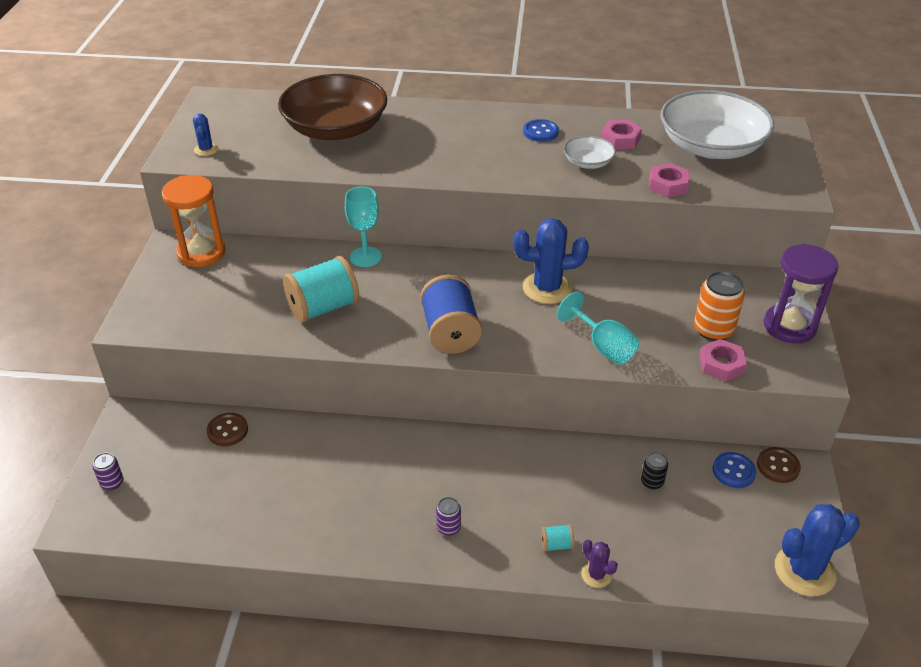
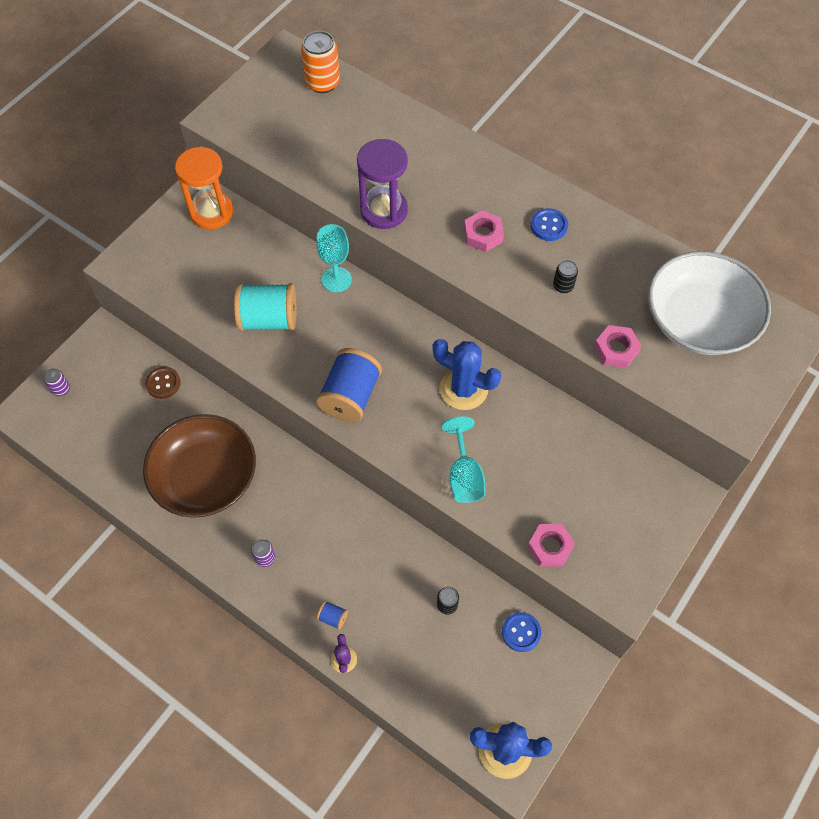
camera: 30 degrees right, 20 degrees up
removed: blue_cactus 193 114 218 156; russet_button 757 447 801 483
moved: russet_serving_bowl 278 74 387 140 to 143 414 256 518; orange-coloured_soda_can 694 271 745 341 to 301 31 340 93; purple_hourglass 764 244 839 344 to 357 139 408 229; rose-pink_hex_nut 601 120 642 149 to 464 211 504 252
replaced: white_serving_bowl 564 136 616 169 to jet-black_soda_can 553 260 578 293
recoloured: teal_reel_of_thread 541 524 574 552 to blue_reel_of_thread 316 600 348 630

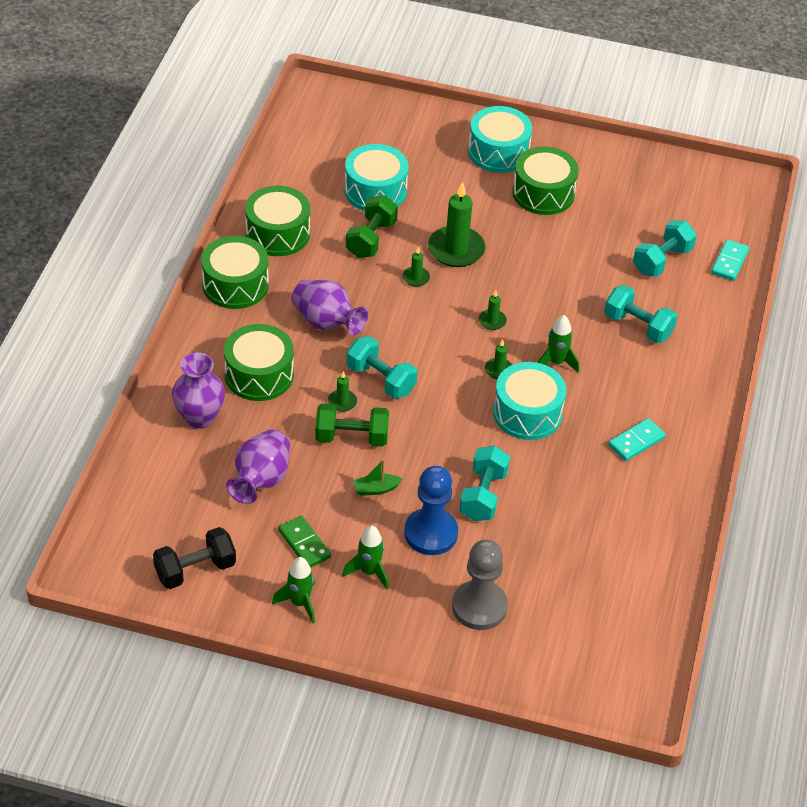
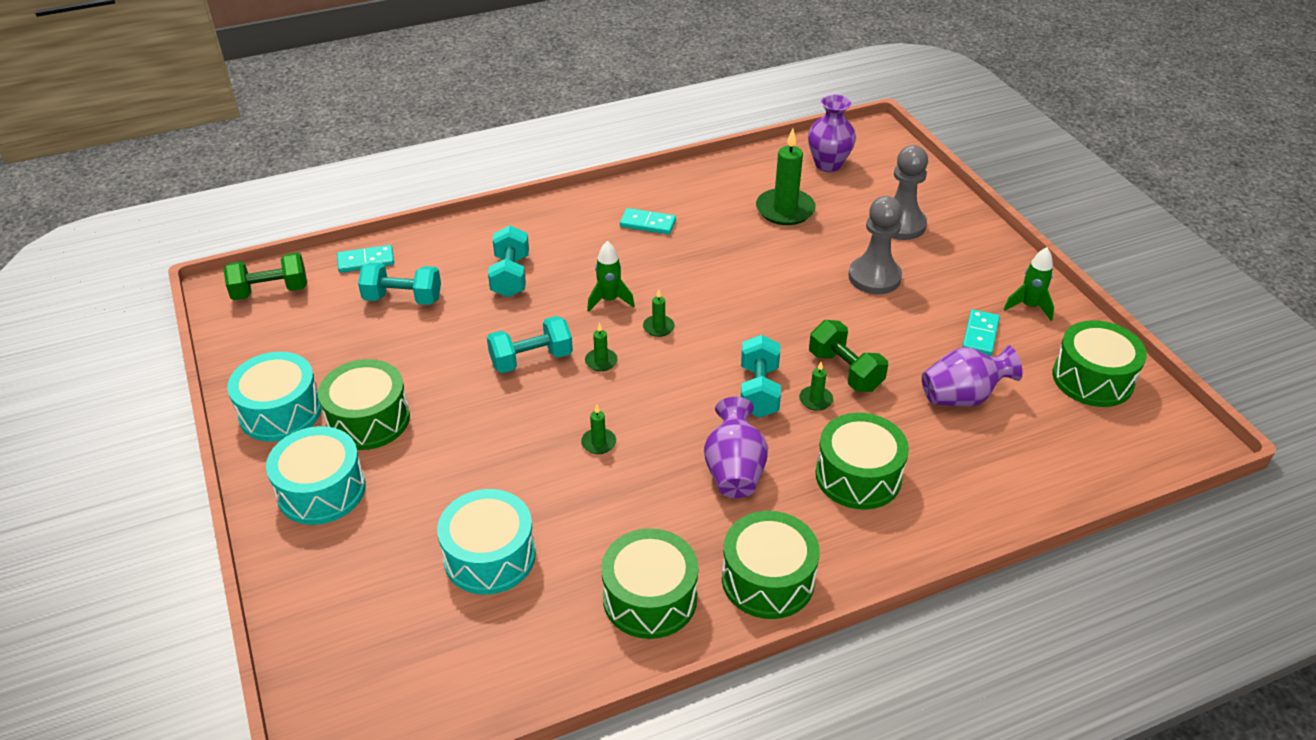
camera: 125 degrees left, 5 degrees down
removed: leaf-green_rocket 342 525 389 590; leaf-green_boat 353 459 402 496
moved: leaf-green_dumbbell 346 195 398 258 to 224 252 307 300; teal_snare_drum 493 362 566 440 to 227 352 322 442; teal_dumbbell 459 446 510 521 to 487 316 573 373; leaf-green_pillar_candle 428 181 485 267 to 756 129 816 225; purple_vase 172 352 225 429 to 808 95 856 172
replaced: jet-black_dumbbell 153 527 236 589 to leaf-green_snare_drum 1052 320 1147 407
recoloured: blue_chess_pawn 404 466 458 555 to gray_chess_pawn 848 196 902 294; leaf-green_domino_tile 278 516 331 568 to teal_domino_tile 962 309 1000 356

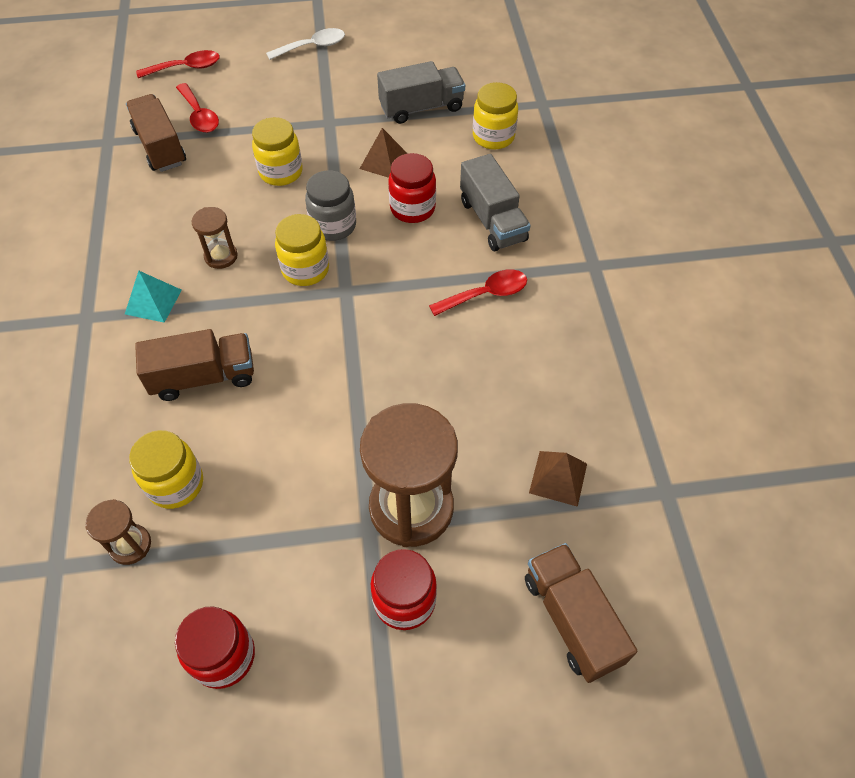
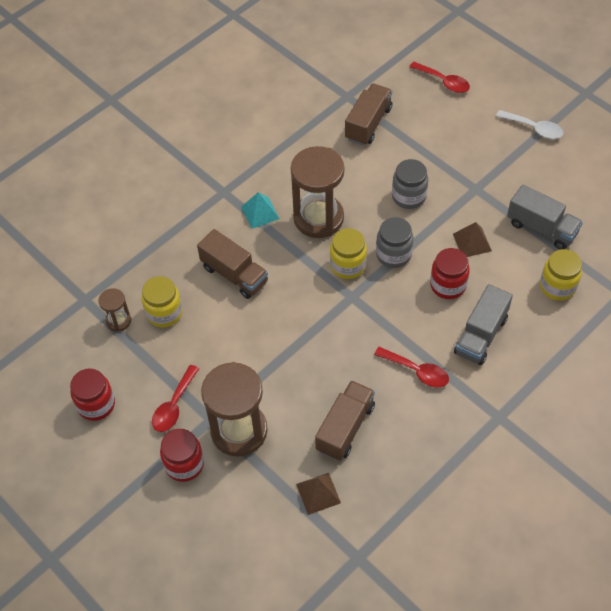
camera: 55 degrees right, 0 degrees up
moved: red_tablespoon 176 83 219 133 to 152 365 199 432; russet_toy_truck 525 543 638 683 to 315 380 375 461
recoloured: bright_yellow_jam_jar 252 117 303 186 to gray_jam_jar 392 159 428 209
resized: russet_hourglass 191 207 238 269 = 291 146 345 238 x2.10

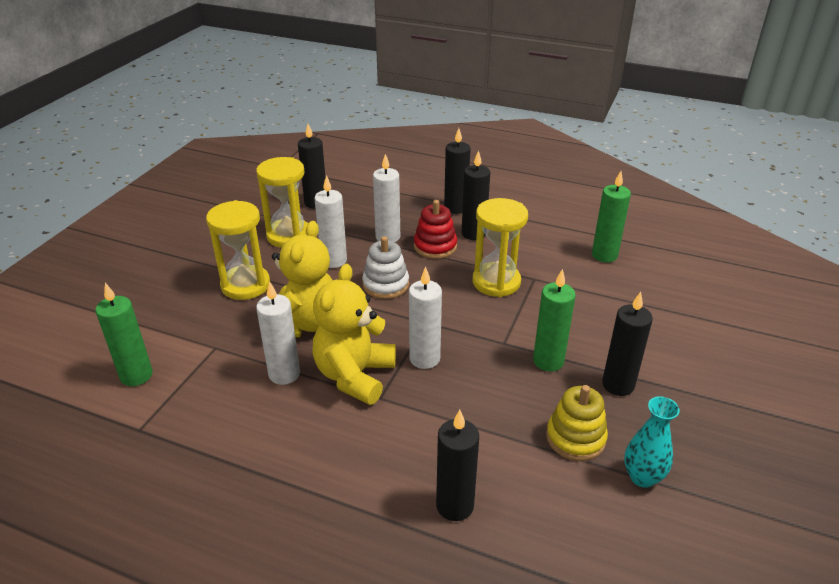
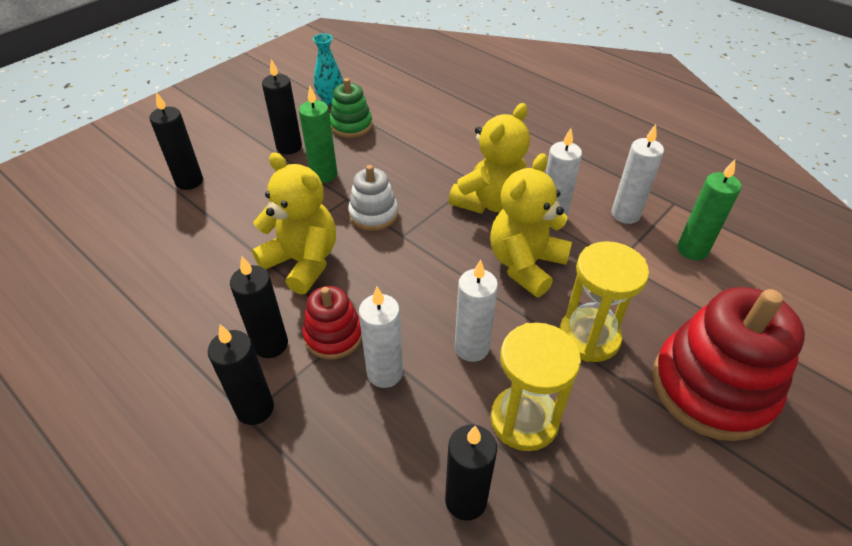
camera: 160 degrees left, 10 degrees up
removed: leaf-green_pillar_candle 592 171 631 263
added: red_ring_stacker 652 287 805 441
moved: jet-black_pillar_candle 436 410 479 521 to 150 92 203 190; white_ring_stacker 362 236 409 299 to 348 165 398 231; white_pillar_candle 409 266 442 369 to 612 124 664 224
replaced: bright_yellow_hourglass 473 198 528 297 to bright_yellow_teddy 252 152 336 295
recoloured: bright_yellow_ring_stacker 546 385 608 461 to leaf-green_ring_stacker 330 78 373 138

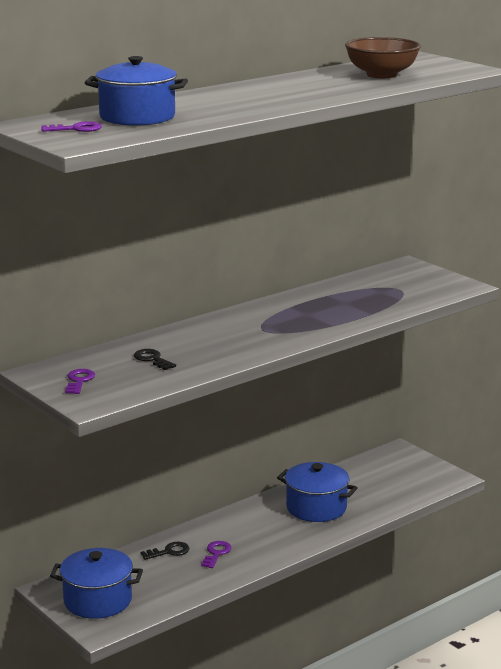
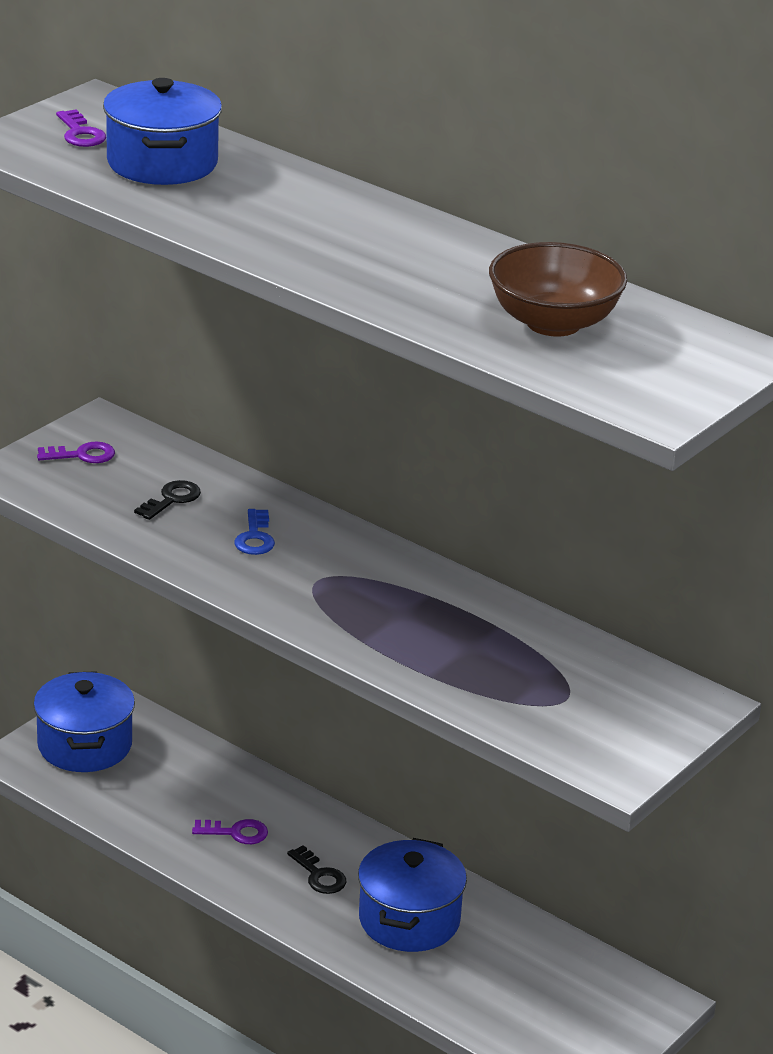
camera: 75 degrees right, 10 degrees up
added: blue_key 234 509 275 555
moved: jet-black_key 141 542 189 560 to 287 845 346 894

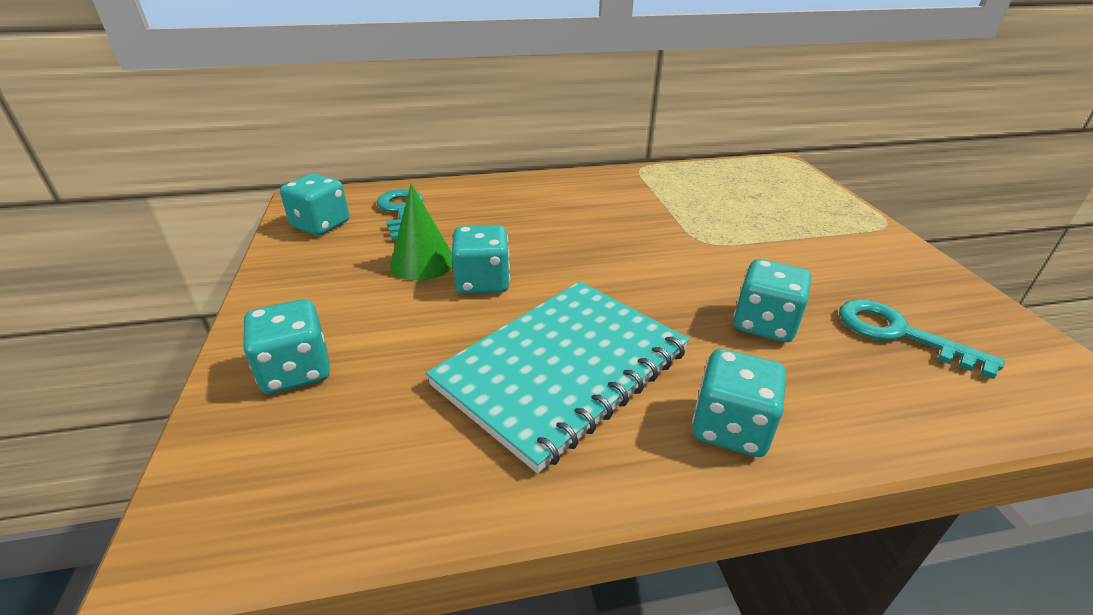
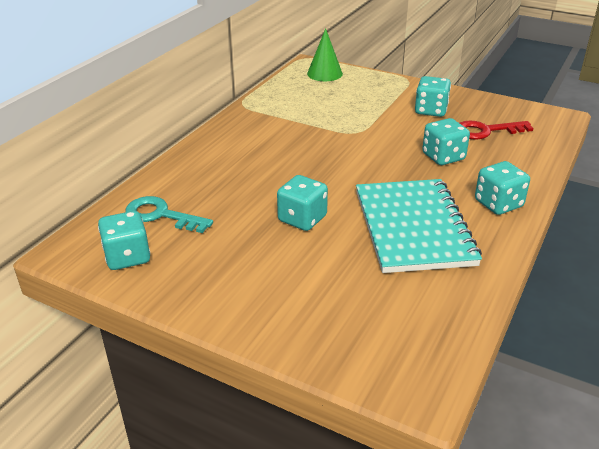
camera: 50 degrees left, 0 degrees up
moved: leaf-green_cone_shape 390 184 453 281 to 307 28 343 81; teal_die 243 299 330 394 to 415 76 451 117
recoloured: teal_key 839 299 1005 379 to red_key 460 121 533 140

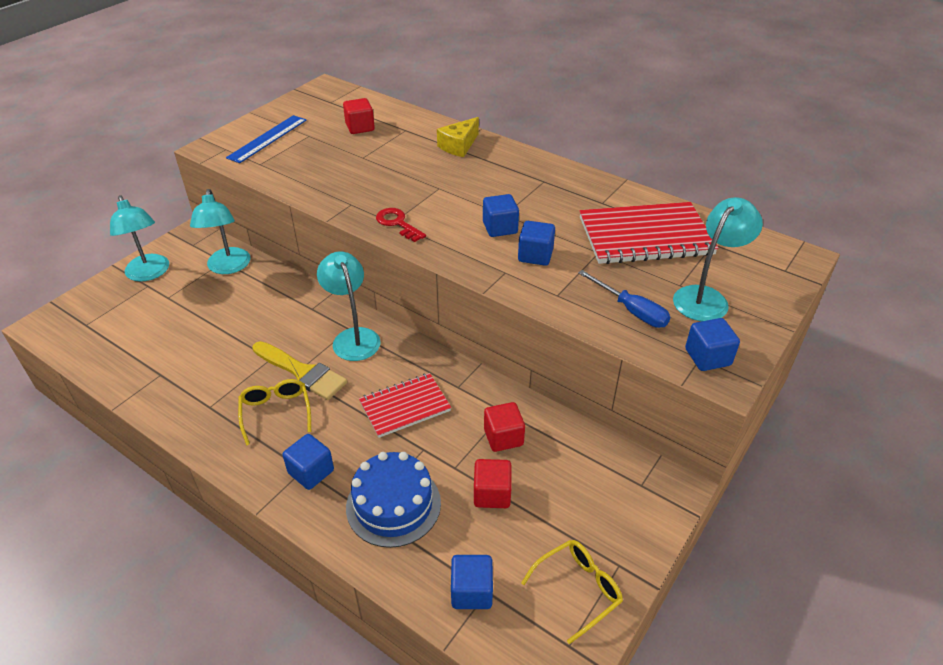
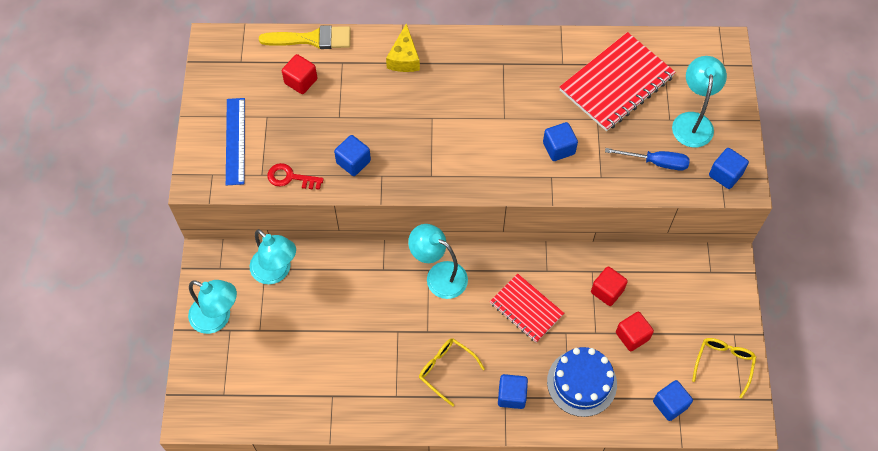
camera: 35 degrees left, 20 degrees up
moved: bright_yellow_paintbrush 253 341 347 400 to 259 25 351 49; red_key 376 208 426 242 to 267 163 324 190; blue_block 483 194 519 237 to 334 135 371 176
turned: red_notepad 359 373 451 438 = 490 273 564 343 75 degrees counterclockwise

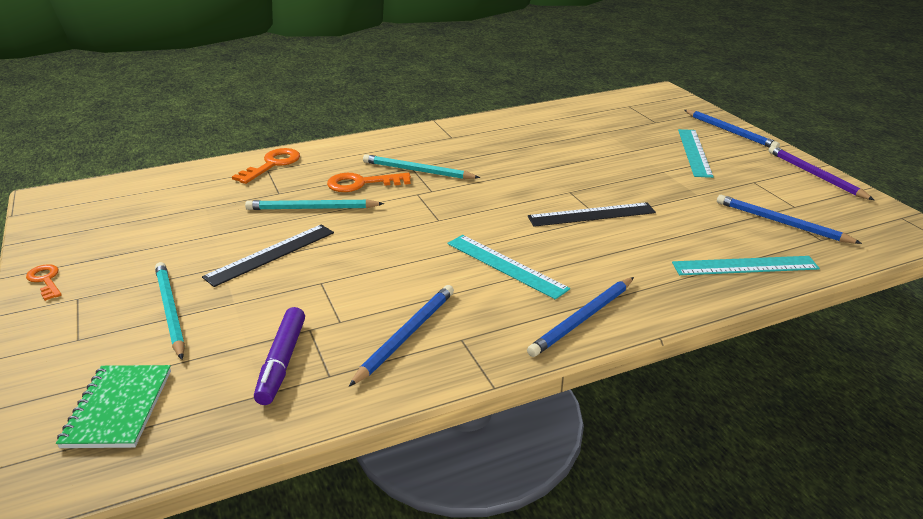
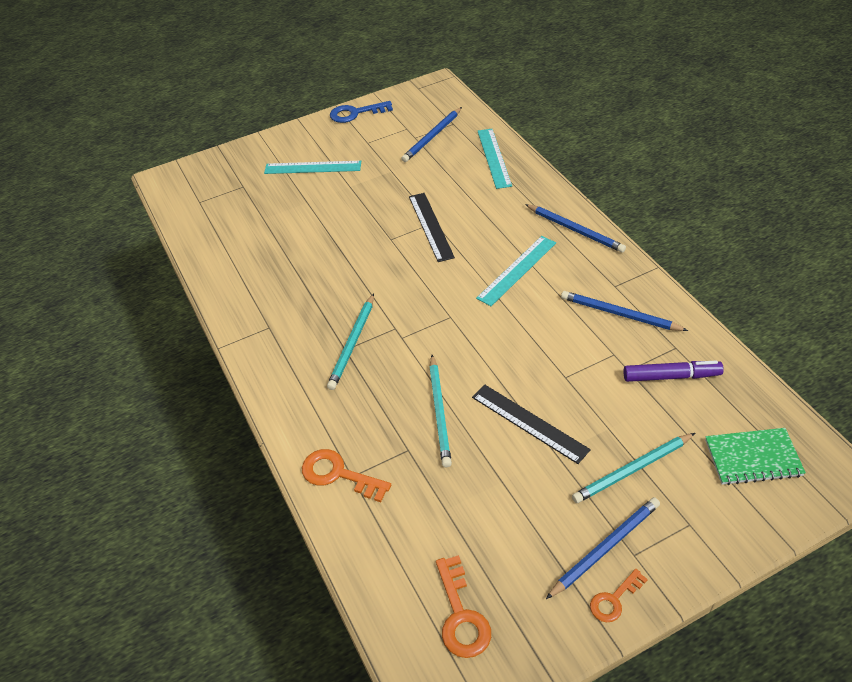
camera: 90 degrees left, 15 degrees up
moved: orange-coloured_key 327 173 411 192 to 436 555 491 658; blue_pencil 684 110 780 148 to 546 497 660 599
replaced: purple_pencil 769 146 874 200 to blue_key 330 101 393 123

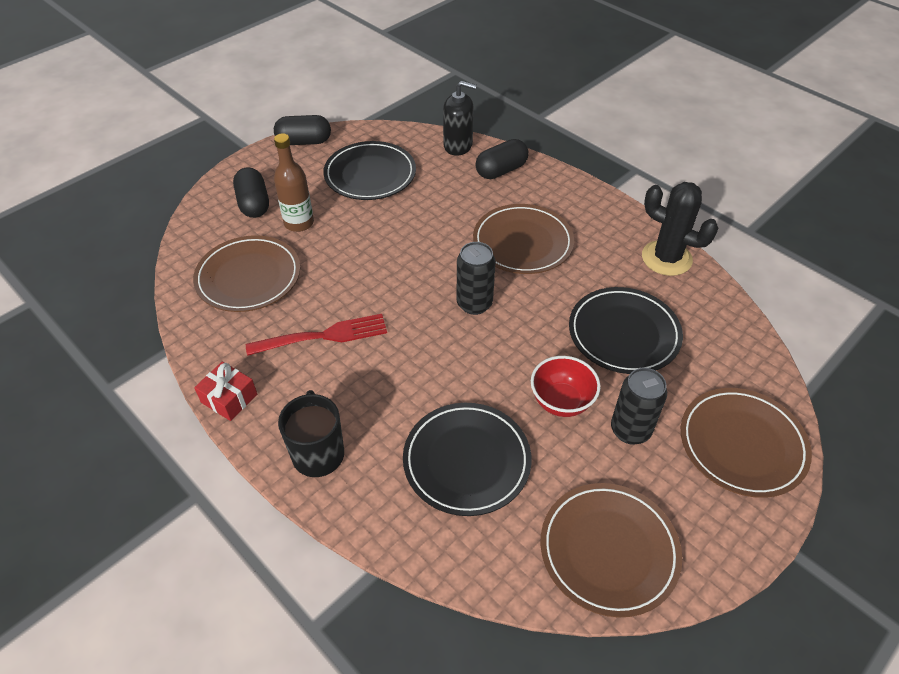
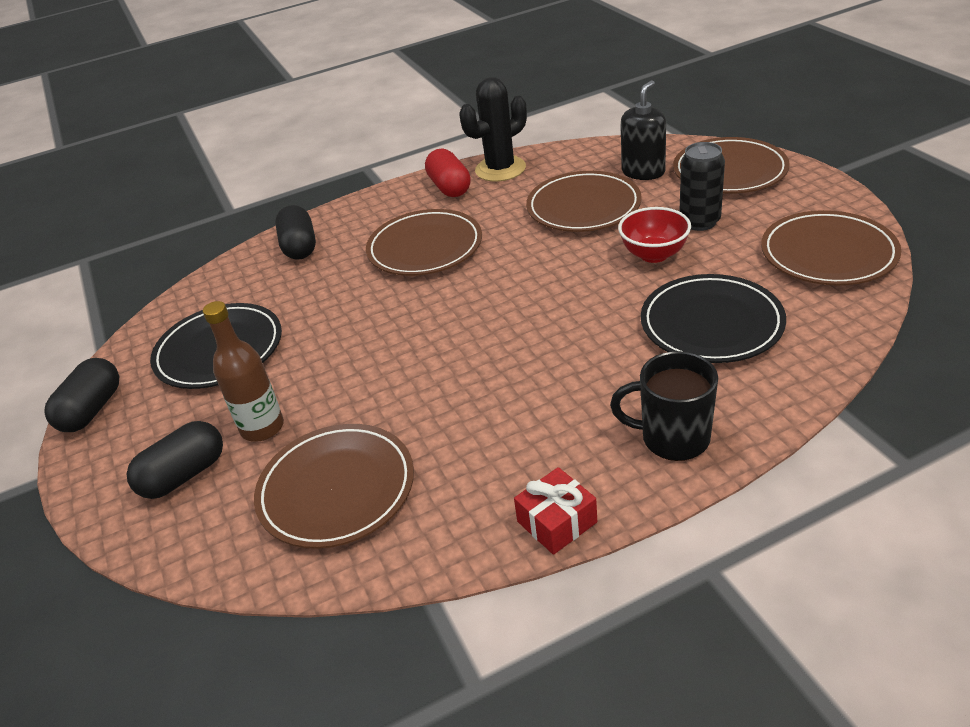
camera: 65 degrees left, 10 degrees down
removed: red_table_fork 246 314 387 356; jet-black_soda_can 456 242 496 315
added: red_pill_shape 425 148 471 197
moved: jet-black_soap_pump 443 81 477 156 to 621 80 666 180
recoloured: jet-black_plate 569 287 683 374 to russet_plate 526 171 642 232
turned: jet-black_pill_shape 233 167 269 218 = 127 421 223 499 45 degrees counterclockwise

